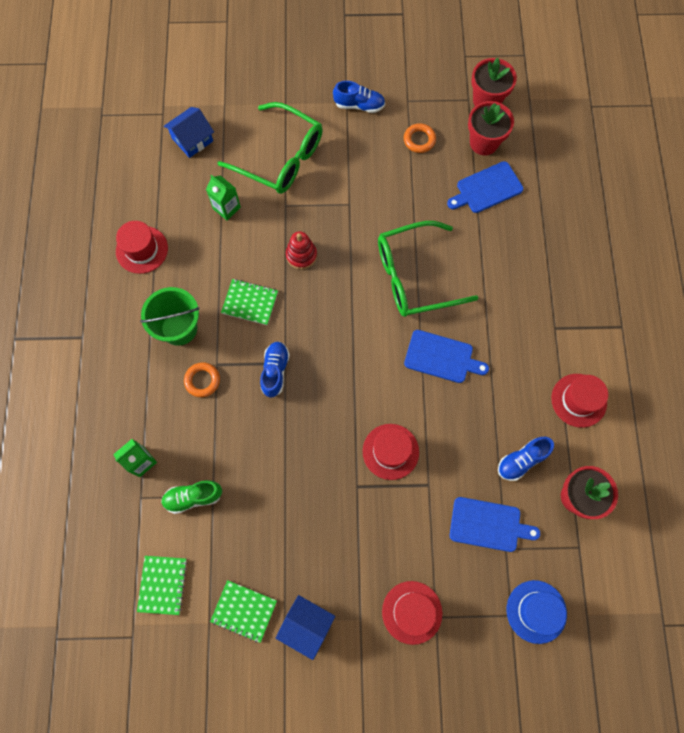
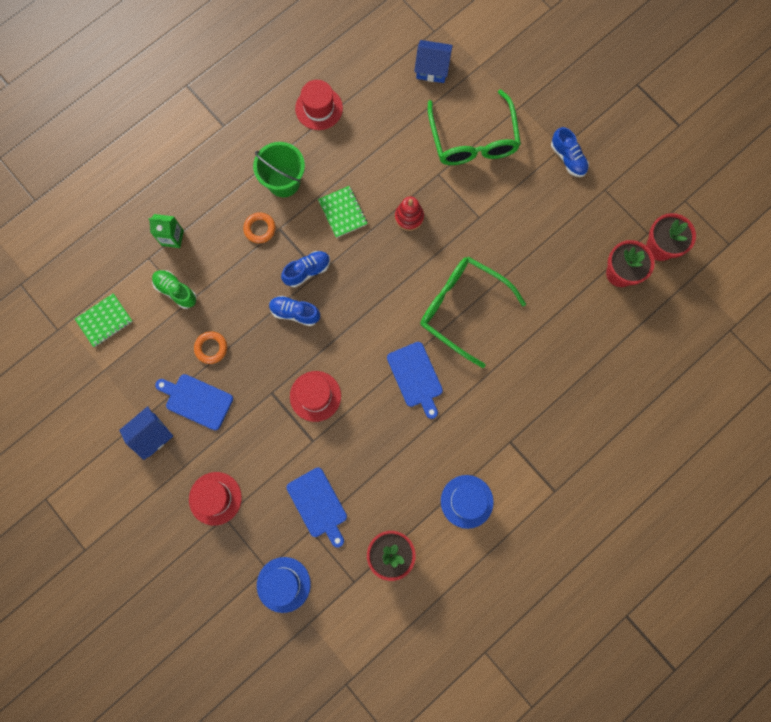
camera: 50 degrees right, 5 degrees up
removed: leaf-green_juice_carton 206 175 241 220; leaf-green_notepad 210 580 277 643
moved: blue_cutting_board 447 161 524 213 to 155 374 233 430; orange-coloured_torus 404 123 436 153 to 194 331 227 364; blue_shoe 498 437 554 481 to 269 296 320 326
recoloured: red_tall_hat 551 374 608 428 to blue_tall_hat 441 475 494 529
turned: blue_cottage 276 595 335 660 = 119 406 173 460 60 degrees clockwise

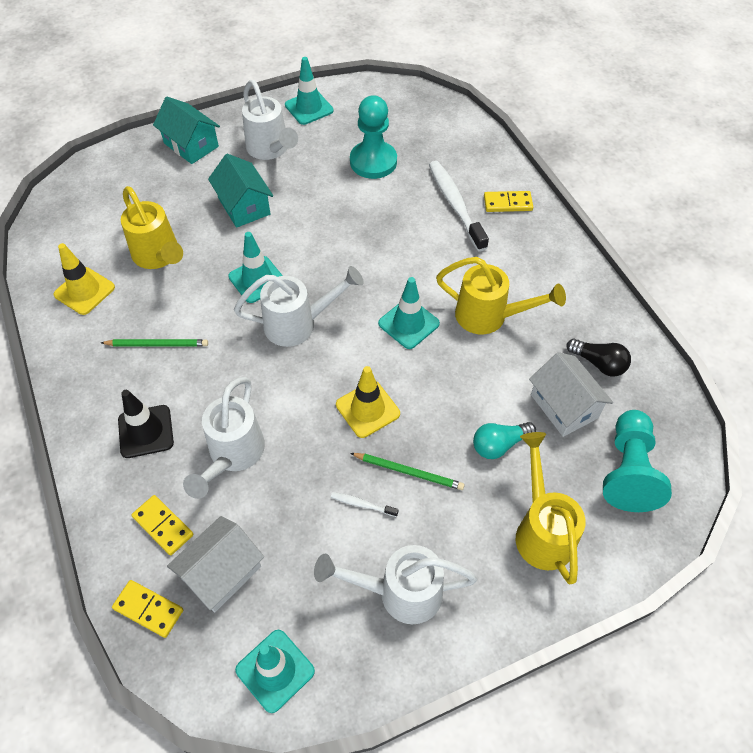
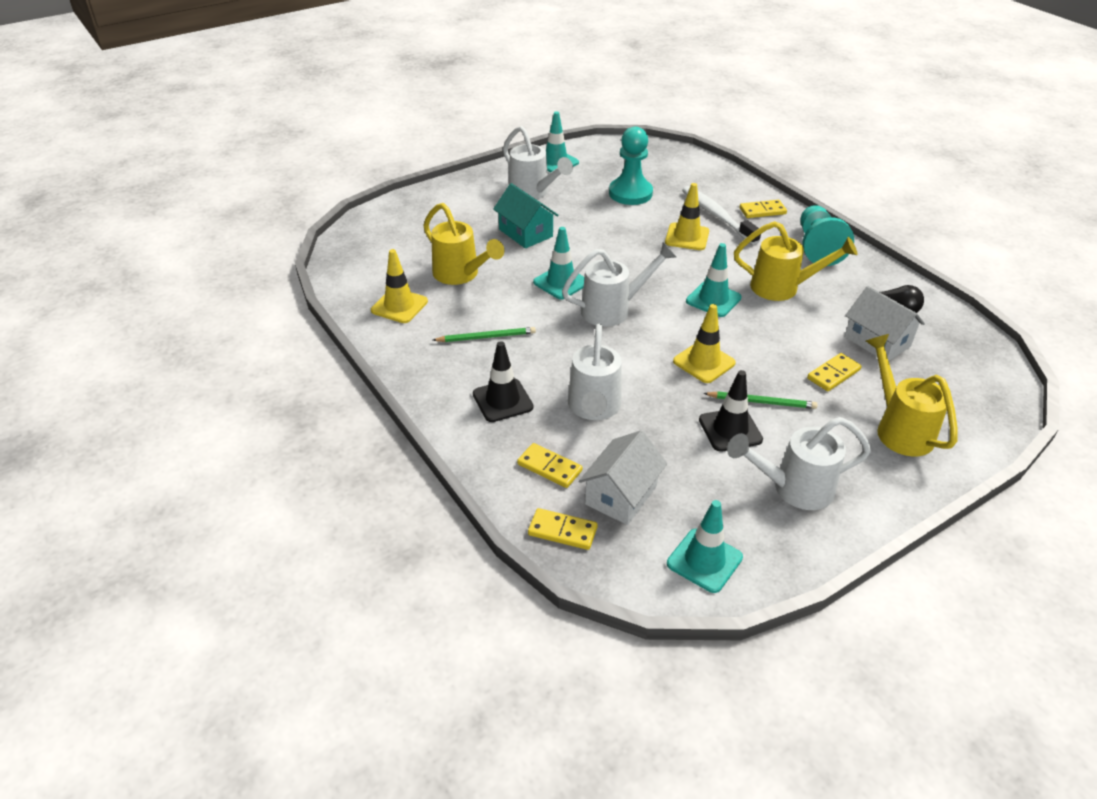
camera: 10 degrees left, 15 degrees down
removed: teal_cottage 153 97 220 164
added: bright_yellow_safety_cone 665 183 709 250
moved: teal_chess_pawn 603 410 672 512 to 800 205 854 266
replaced: white_dental_brush 331 492 399 517 to jet-black_safety_cone 699 370 763 452; teal_light_bulb 473 422 536 459 to bright_yellow_domino_tile 807 353 862 391

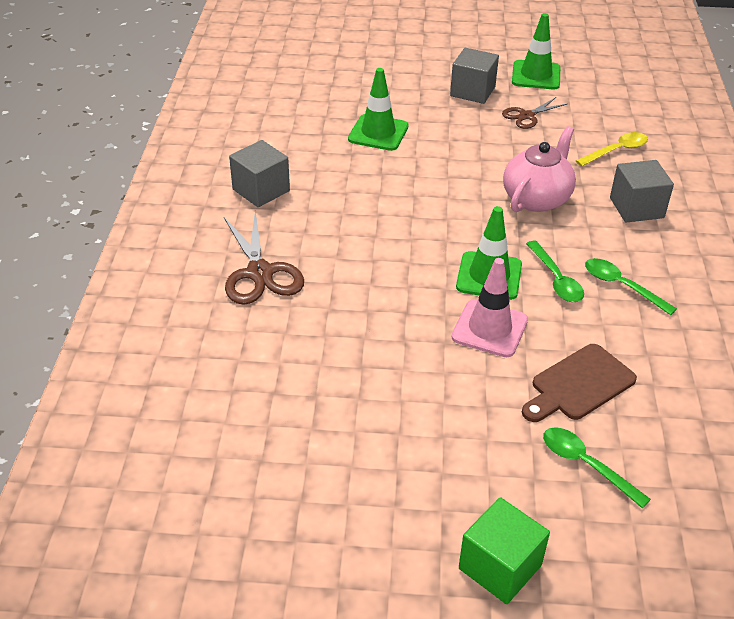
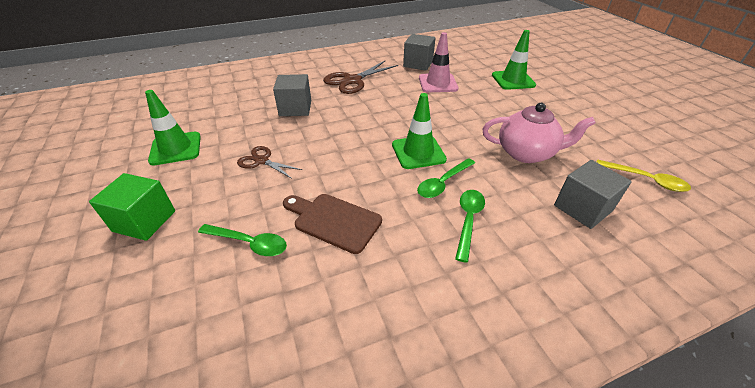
camera: 65 degrees right, 0 degrees up
moved: leaf-green_safety_cone 512 13 560 89 to 145 90 201 166; russet_scissors 502 97 567 129 to 237 146 303 179; gray_block 450 48 499 104 to 273 74 311 116; rose-pink_safety_cone 451 258 528 357 to 419 32 458 92
turned: leaf-green_tablespoon 543 427 651 509 = 198 224 287 256 90 degrees clockwise

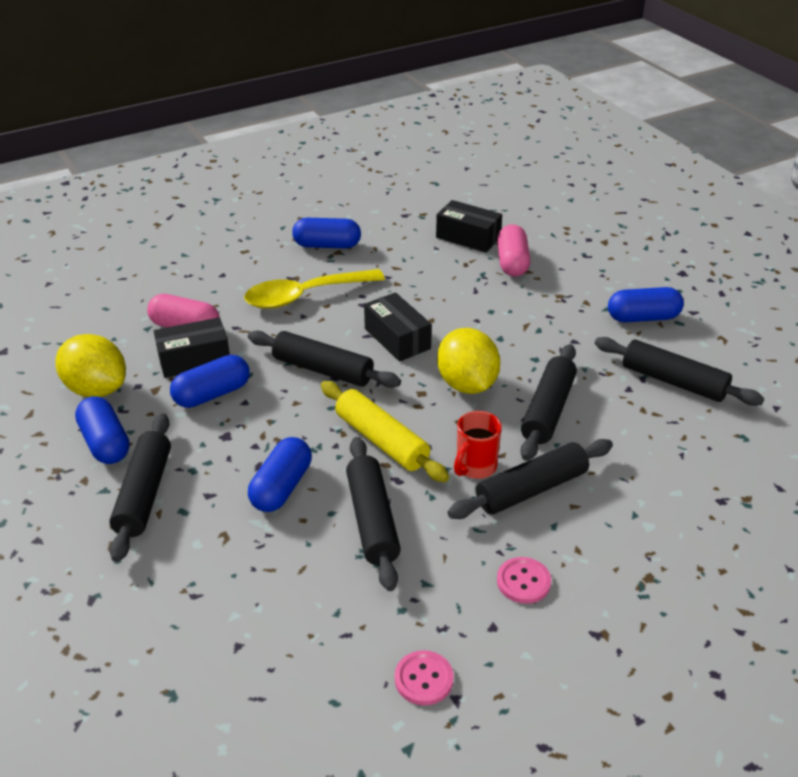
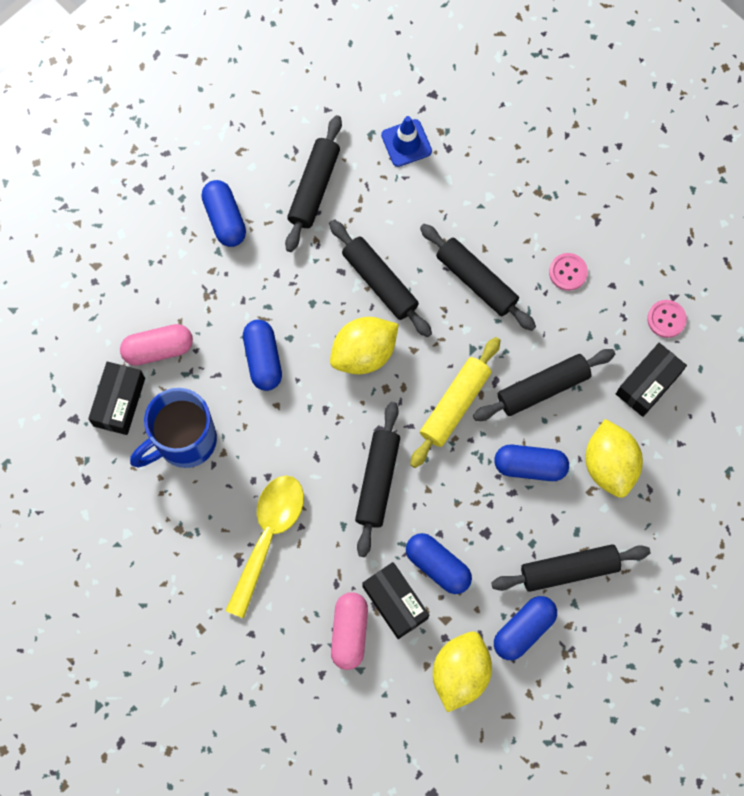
camera: 105 degrees left, 35 degrees up
removed: red_coffee_mug 454 411 502 479
added: blue_coffee_mug 130 388 217 468; blue_safety_cone 381 116 432 167; bright_yellow_lemon 585 419 643 498
moved: blue_pill_shape 292 218 361 249 to 243 320 282 391; jet-black_box 364 292 432 362 to 616 343 687 417
turned: bright_yellow_tablespoon 244 269 385 309 = 225 475 304 618 120 degrees counterclockwise; jet-black_pastry_roller 520 344 577 461 = 329 220 432 337 45 degrees clockwise

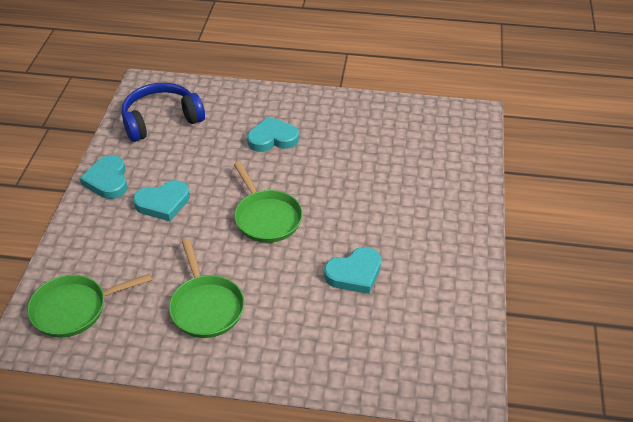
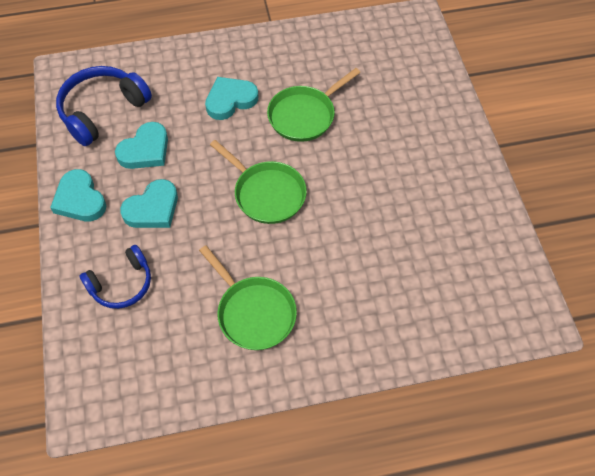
camera: 20 degrees left, 15 degrees up
added: blue_over-ear_headphones 80 245 151 309
moved: teal_heart 324 247 381 294 to 115 122 168 169; leaf-green_pan 27 274 152 338 to 267 68 361 142

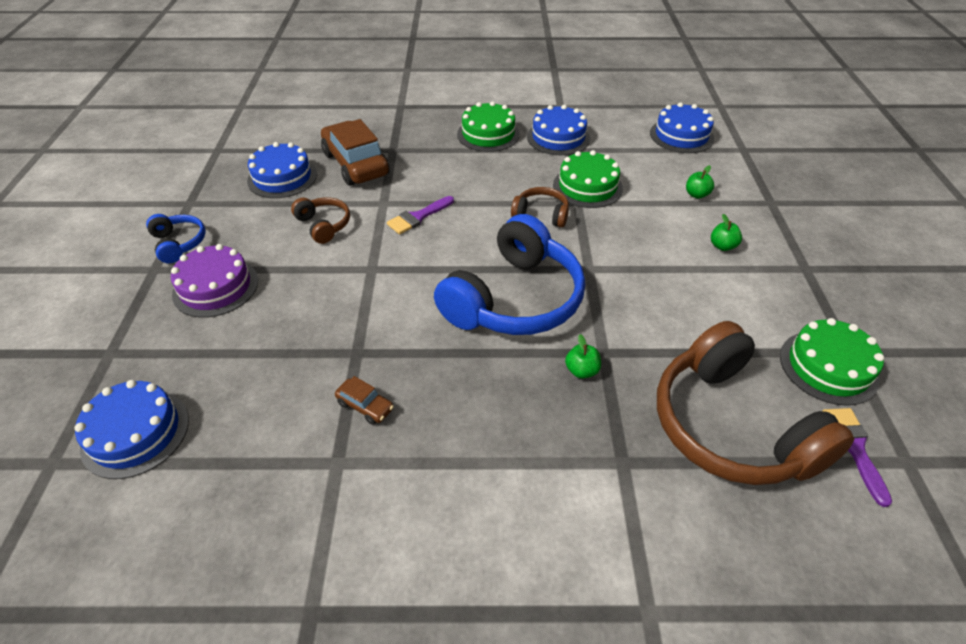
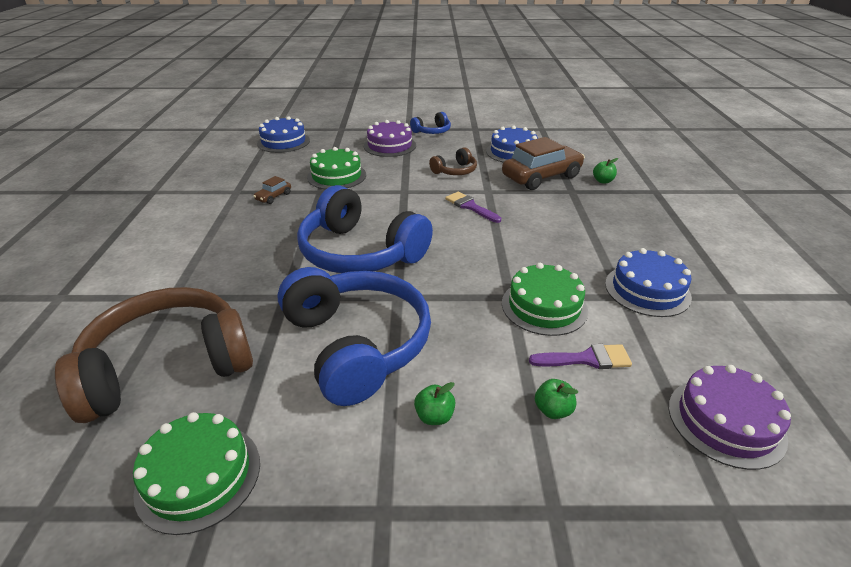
camera: 90 degrees right, 10 degrees down
removed: russet_over-ear_headphones 511 187 569 228
added: blue_over-ear_headphones 277 267 431 406
moved: leaf-green_cake 457 101 520 152 to 307 147 366 189; purple_paintbrush 823 408 892 507 to 529 344 632 369; leaf-green_apple 565 334 601 379 to 593 158 618 184
recoloured: blue_cake 650 102 714 153 to purple_cake 669 365 791 470

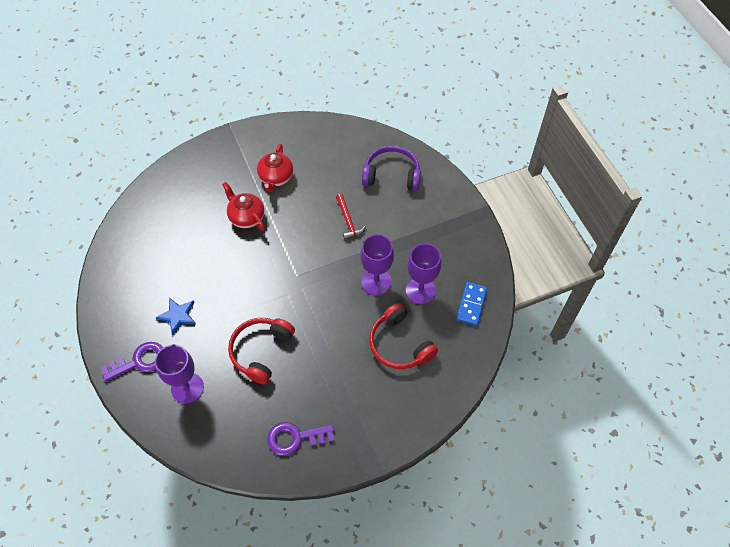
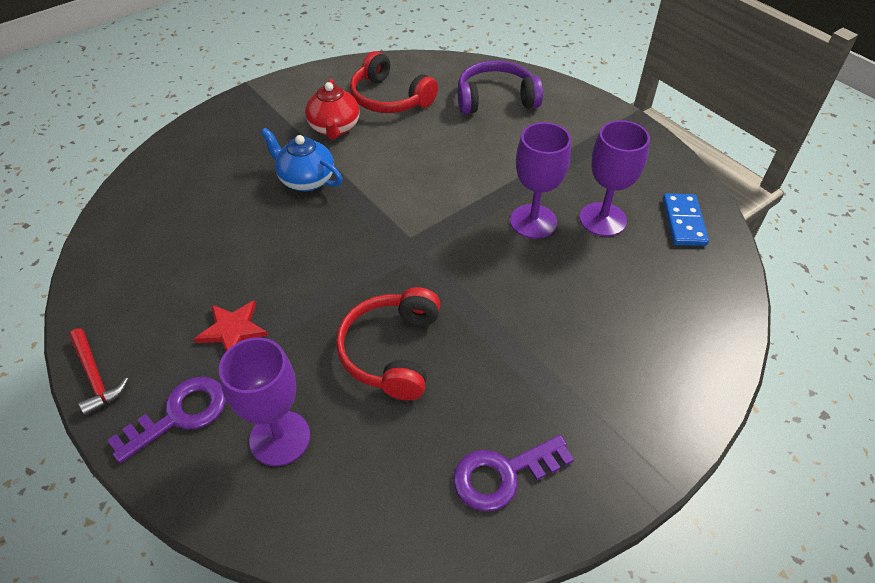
camera: 15 degrees left, 10 degrees down
moved: red_carpenter's_hammer 336 194 366 240 to 69 329 128 416; red_over-ear_headphones 369 303 438 369 to 350 51 438 113
recoloured: blue_five-pointed_star 156 297 196 335 to red_five-pointed_star 194 300 268 351; red_tea_pot 222 182 265 230 to blue_tea_pot 261 128 342 192

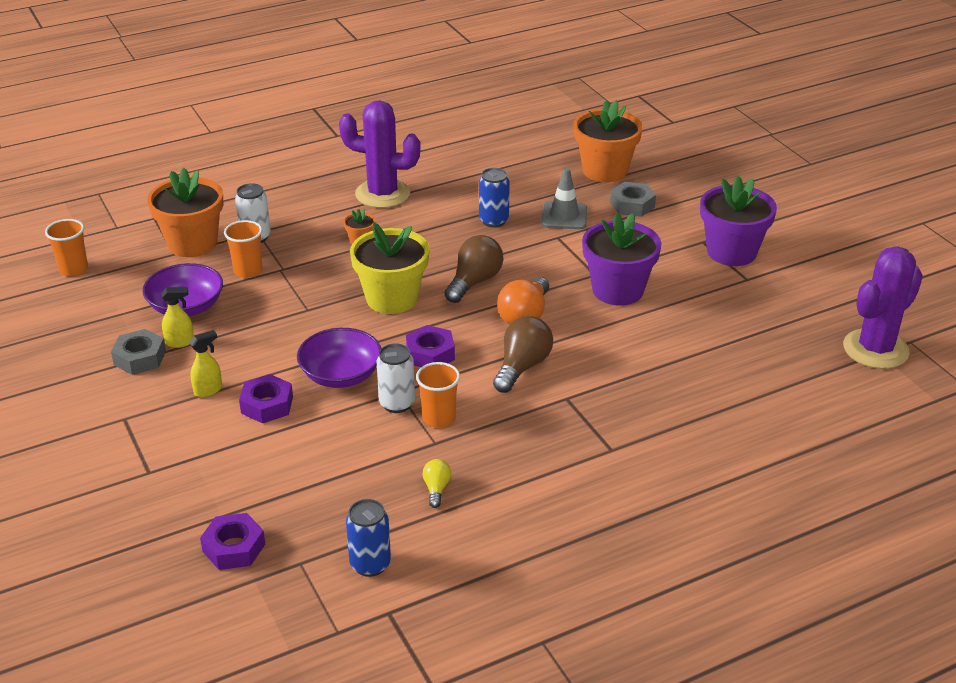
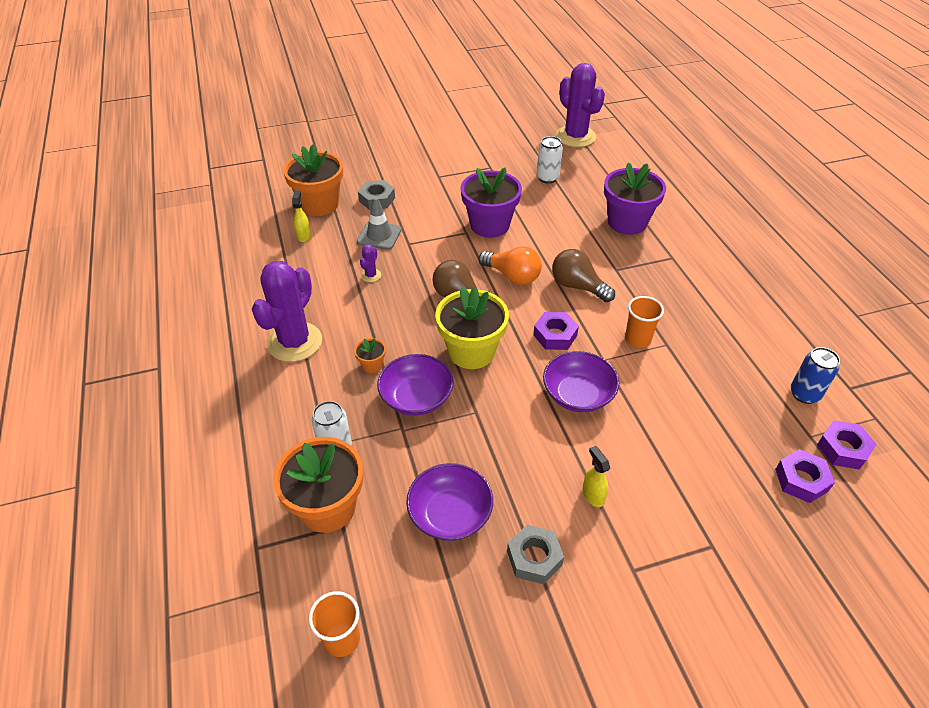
camera: 80 degrees left, 10 degrees up
removed: orange-coloured_beaker 224 220 263 278; bright_yellow_light_bulb 422 459 451 508
added: purple_serving_bowl 377 354 453 416
moved: bright_yellow_sprayer 161 287 194 348 to 292 190 311 242; white_soda_can 377 343 415 413 to 537 136 563 184; purple_flower_pot 700 176 777 266 to 604 163 666 235; purple_hex_nut 239 374 293 423 to 817 420 877 470
replaced: blue_soda_can 479 168 510 228 to purple_cactus 360 244 381 282

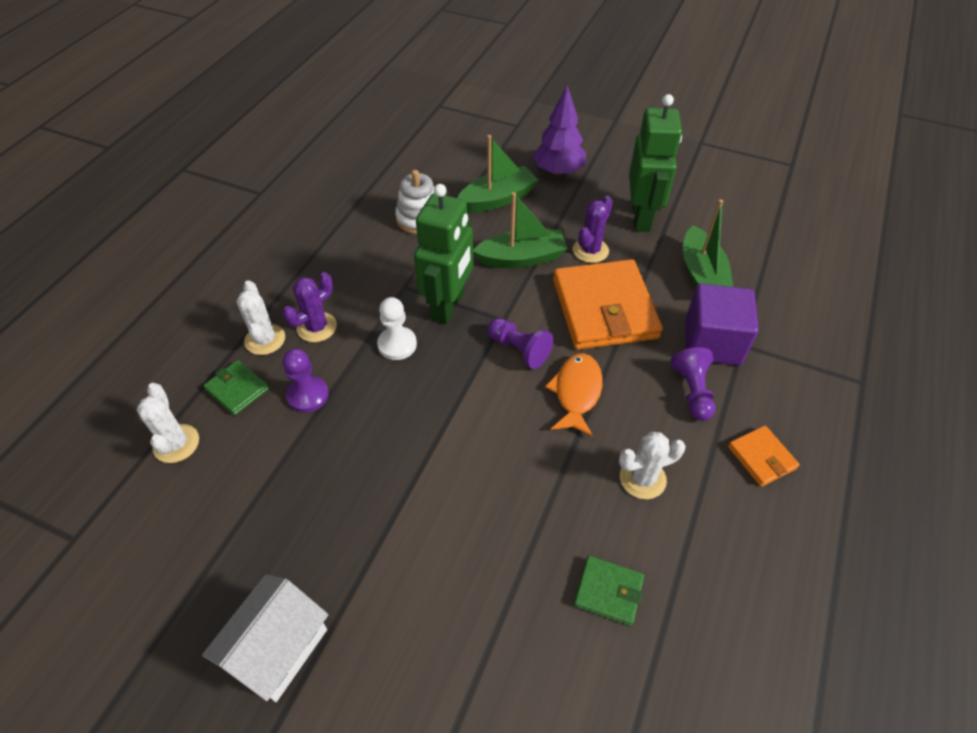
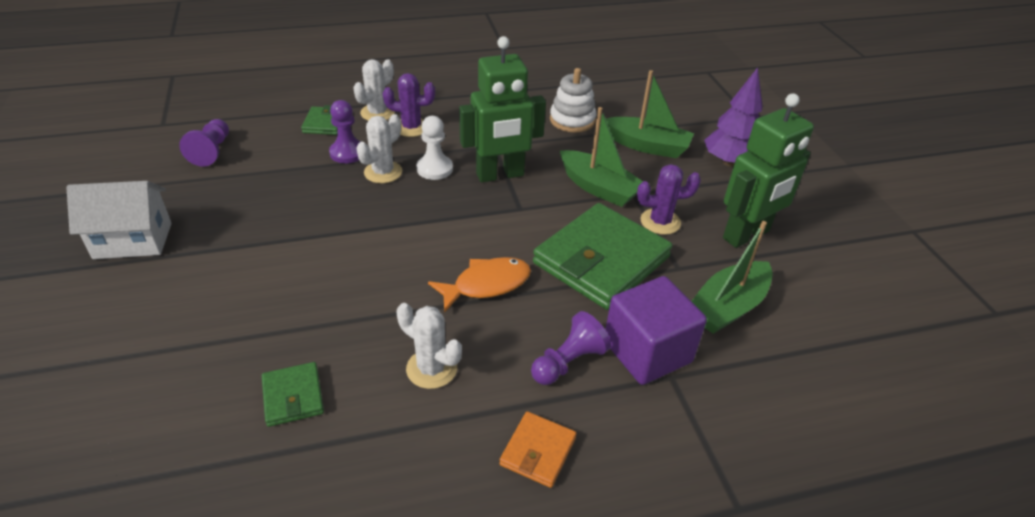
camera: 50 degrees right, 10 degrees down
moved: purple_chess_pawn 487 318 553 369 to 179 119 229 167; white_cactus 136 383 199 463 to 356 114 402 183
recoloured: orange-coloured_card_wallet 553 259 663 350 to leaf-green_card_wallet 533 203 673 310

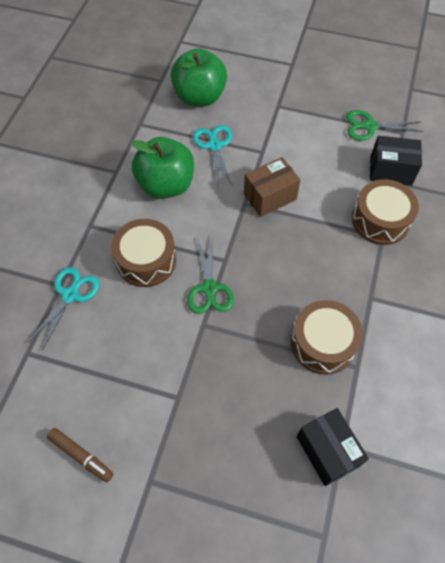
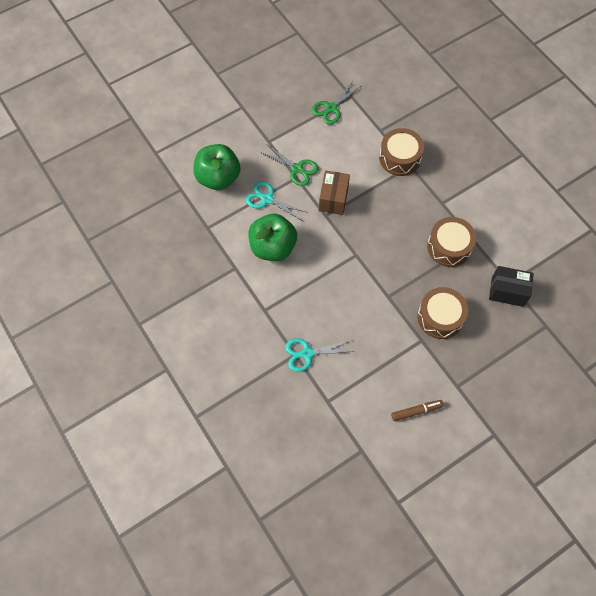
camera: 50 degrees left, 5 degrees up
removed: jet-black_box 370 136 422 186
moved: leaf-green_scissors 187 235 234 314 to 260 145 319 186; russet_snare_drum 111 219 176 287 to 417 287 468 339
turned: teal_scissors 27 267 99 351 = 285 338 354 372 75 degrees counterclockwise

